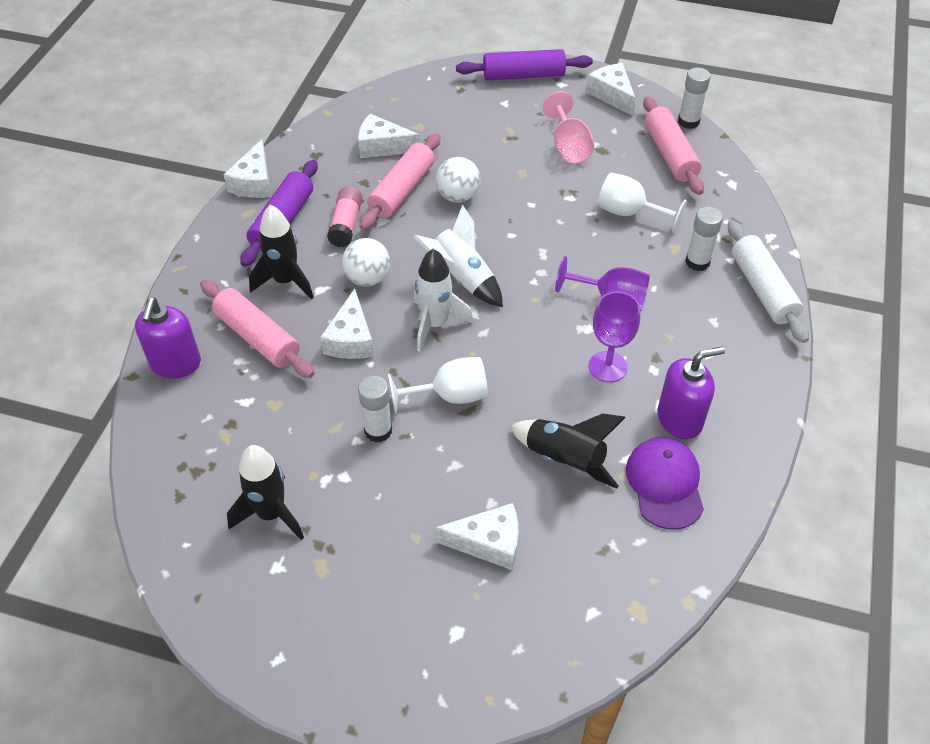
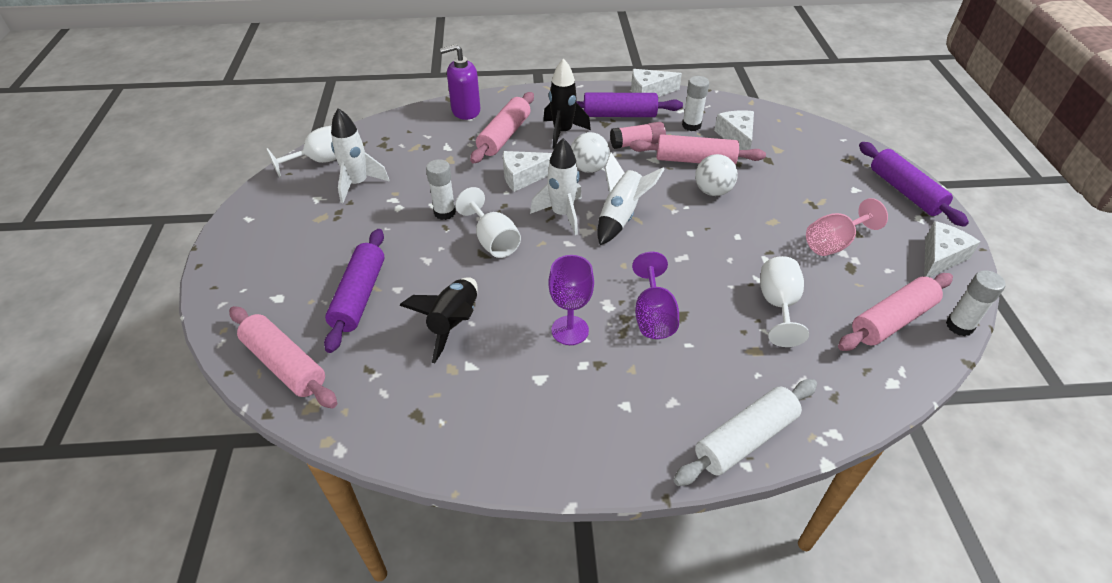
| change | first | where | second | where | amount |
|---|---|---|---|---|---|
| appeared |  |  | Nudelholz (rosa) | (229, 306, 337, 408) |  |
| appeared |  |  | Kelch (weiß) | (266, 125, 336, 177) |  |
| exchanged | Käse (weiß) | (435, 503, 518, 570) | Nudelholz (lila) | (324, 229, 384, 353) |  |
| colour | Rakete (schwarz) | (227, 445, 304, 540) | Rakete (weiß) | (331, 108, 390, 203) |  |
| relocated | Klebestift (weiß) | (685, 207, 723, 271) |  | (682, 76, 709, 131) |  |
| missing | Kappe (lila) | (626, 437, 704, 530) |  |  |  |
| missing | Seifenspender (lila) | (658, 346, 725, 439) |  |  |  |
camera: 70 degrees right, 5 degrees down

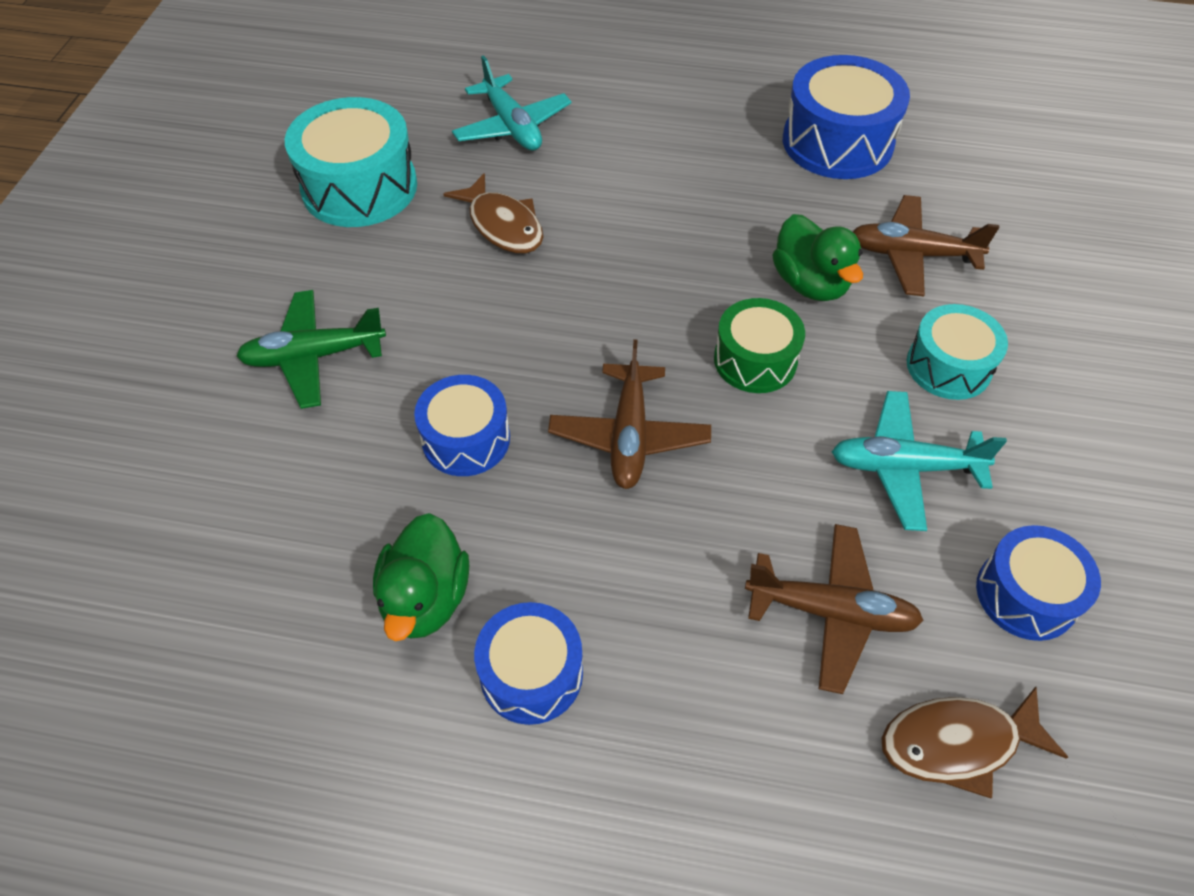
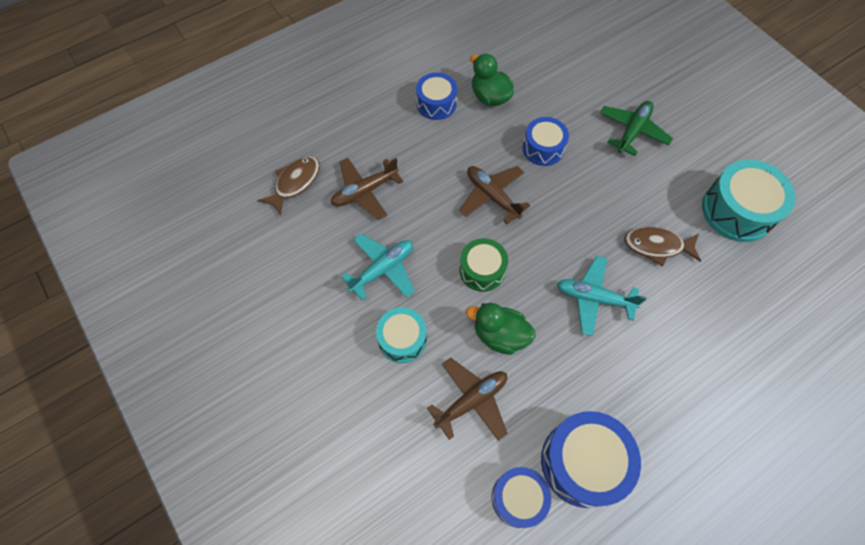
| change | first | where | second | where | amount |
|---|---|---|---|---|---|
| relocated | Trommel (blau) | (976, 525, 1101, 641) |  | (492, 467, 551, 528) |  |
| relocated | Flugzeug (türkis) | (452, 55, 572, 150) |  | (557, 256, 647, 336) |  |
camera: 135 degrees right, 10 degrees up

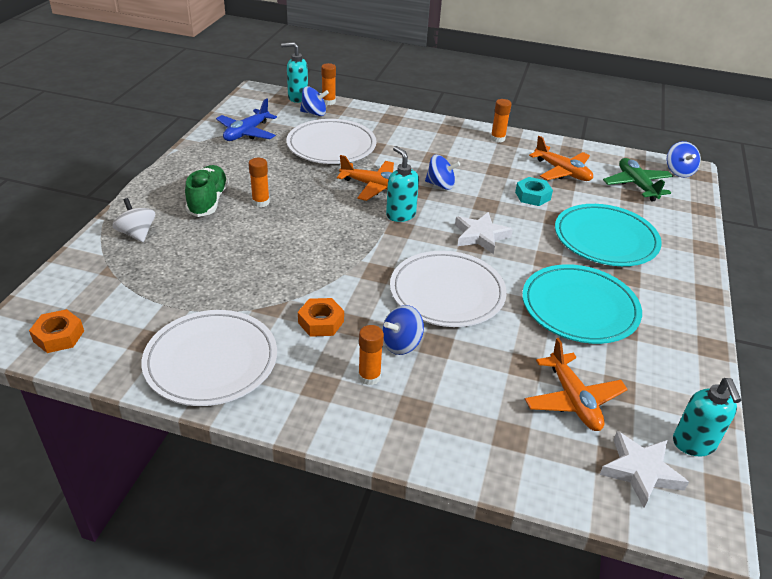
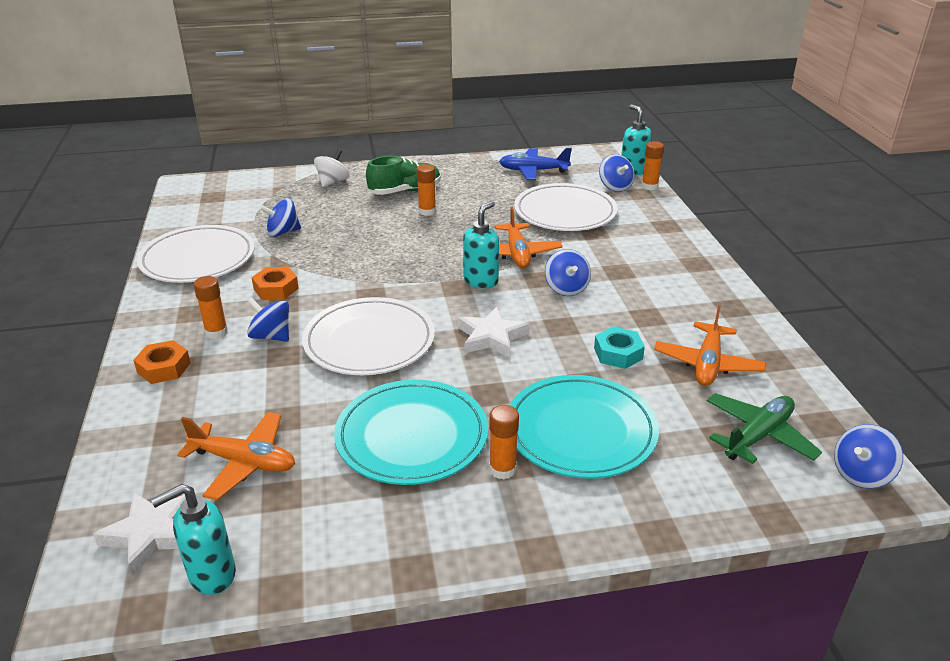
| change | first | where | second | where | amount |
|---|---|---|---|---|---|
| relocated | Sechskantmutter (orange) | (29, 309, 84, 353) |  | (133, 340, 190, 384) |  |
| spun | Flugzeug (orange) | (525, 338, 628, 431) |  | (177, 412, 295, 500) | 120 degrees counterclockwise |
| appeared |  |  | Kreisel (blau) | (260, 198, 301, 237) |  |
| relocated | Klebestift (orange) | (491, 99, 512, 143) |  | (489, 405, 519, 479) |  |
camera: 65 degrees right, 5 degrees down

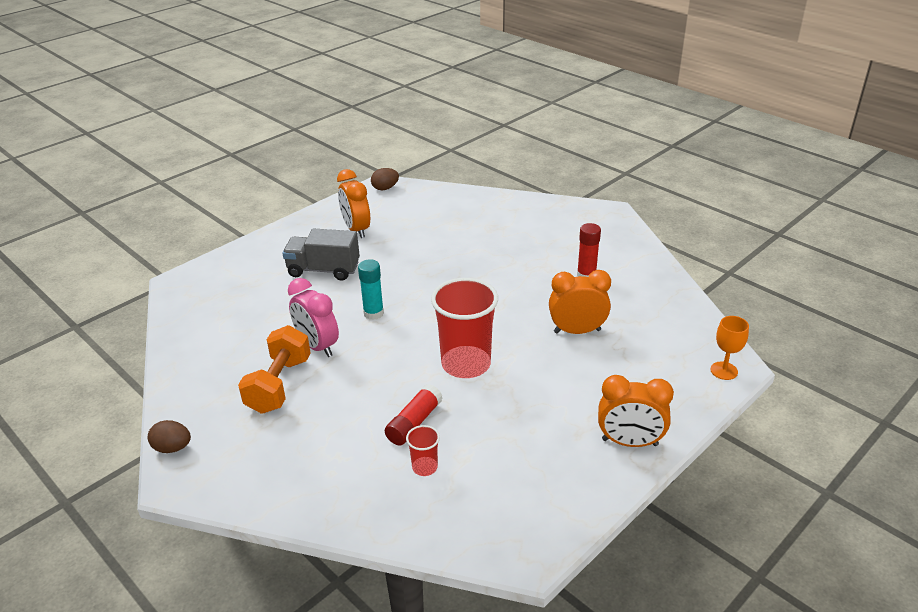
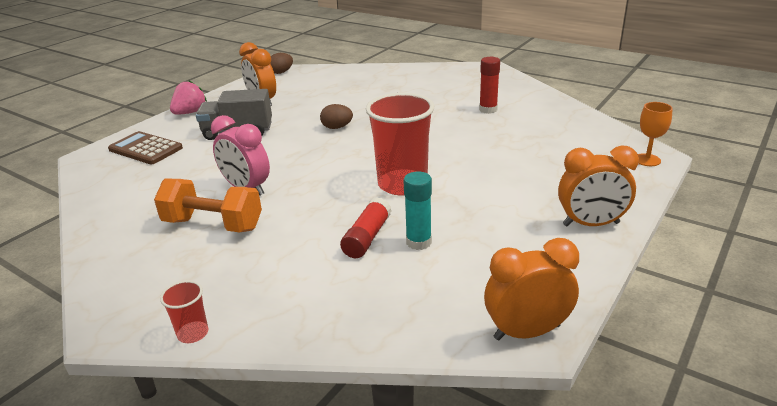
| change | first | where | second | where | amount |
|---|---|---|---|---|---|
| appeared |  |  | Taschenrechner (braun) | (108, 131, 183, 164) |  |
| spun | Hantel (orange) | (238, 325, 311, 414) |  | (154, 179, 262, 233) | 75 degrees counterclockwise |
| relocated | Becher (rot) | (406, 425, 440, 476) |  | (160, 280, 208, 343) |  |
| appeared |  |  | Erdbeere (rosa) | (170, 81, 207, 115) |  |
| relocated | Ei (braun) | (148, 420, 191, 453) |  | (320, 104, 353, 129) |  |
| relocated | Klebestift (türkis) | (358, 259, 384, 320) |  | (404, 172, 432, 250) |  |
| relocated | Wecker (orange) | (549, 270, 611, 334) |  | (484, 238, 579, 340) |  |
camera: 10 degrees left, 5 degrees down

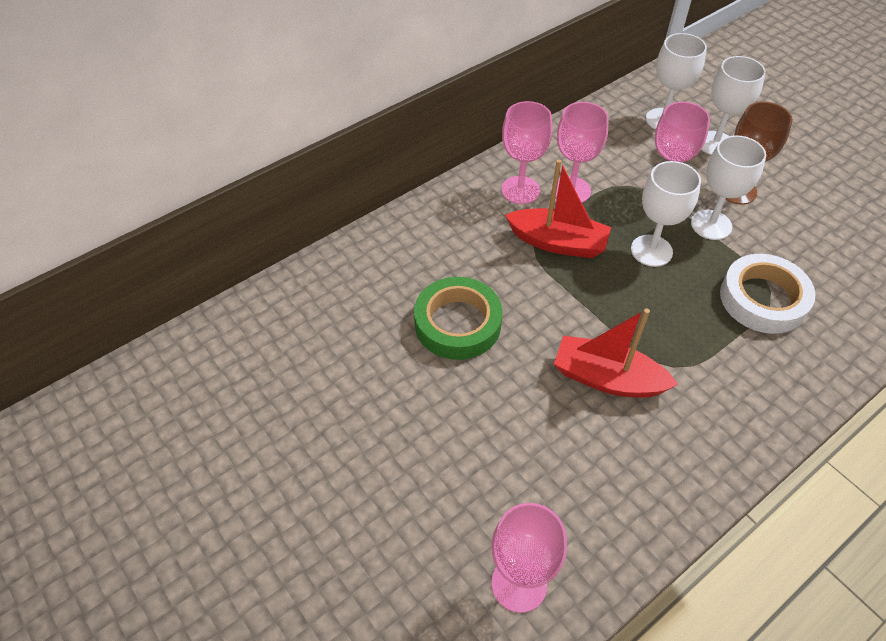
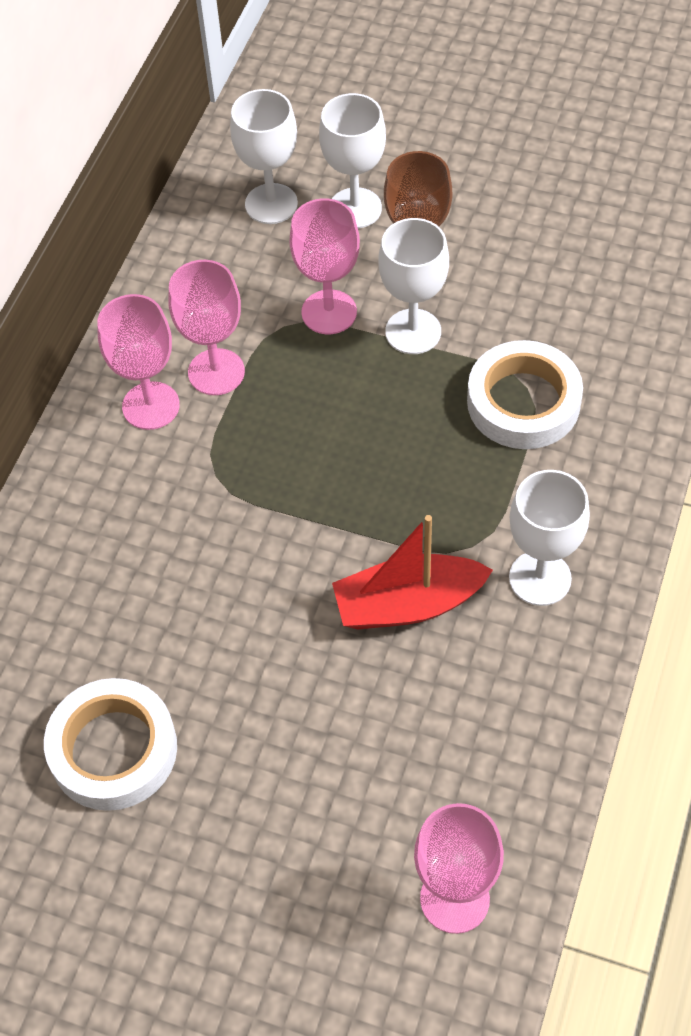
| change | first | where | second | where | amount |
|---|---|---|---|---|---|
| appeared |  |  | Klebeband (weiß) | (44, 678, 177, 811) |  |
| relocated | Kelch (weiß) | (631, 161, 701, 267) |  | (509, 470, 590, 606) |  |
| missing | Klebeband (grün) | (414, 277, 502, 360) |  |  |  |
| missing | Boot (rot) | (505, 159, 611, 258) |  |  |  |
camera: 30 degrees left, 5 degrees up

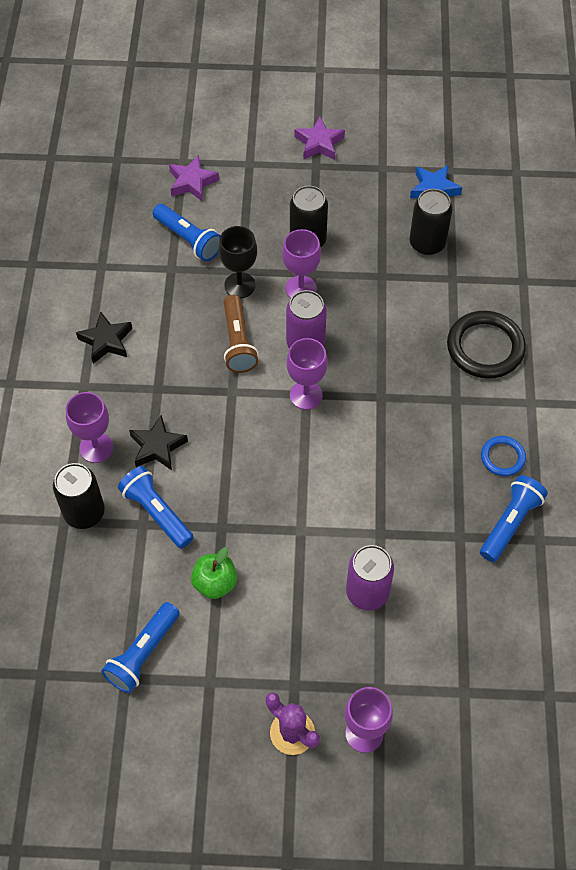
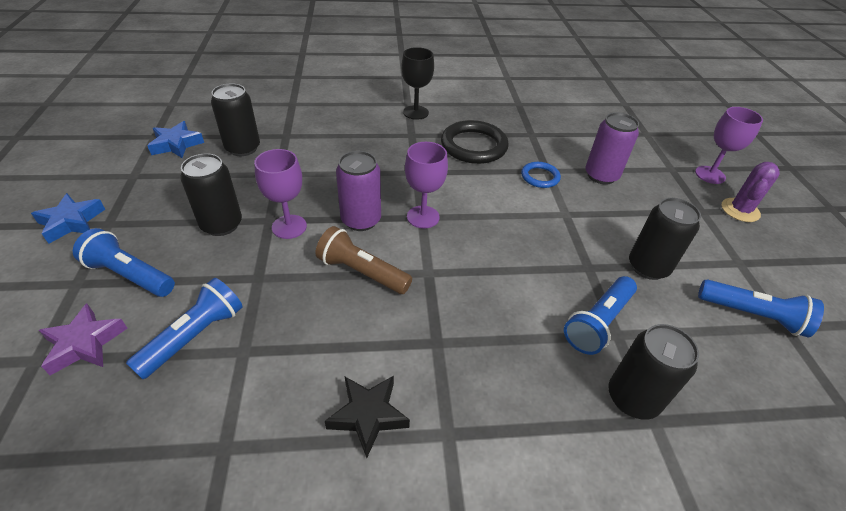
| change | first | where | second | where | amount |
|---|---|---|---|---|---|
| colour | Stern (lila) | (295, 117, 345, 160) | Stern (blau) | (31, 193, 105, 244) |  |
| relocated | Taschenlampe (blau) | (480, 475, 548, 562) |  | (73, 228, 175, 297) |  |
| spun | Taschenlampe (braun) | (224, 295, 258, 373) |  | (315, 226, 412, 294) | 135 degrees counterclockwise |
| relocated | Kelch (schwarz) | (218, 226, 257, 298) |  | (401, 47, 434, 120) |  |
| relocated | Ring (schwarz) | (447, 311, 526, 379) |  | (441, 120, 509, 164) |  |
| relocated | Ring (blau) | (481, 436, 526, 476) |  | (521, 162, 561, 188) |  |
| exchanged | Apfel (grün) | (191, 547, 237, 599) | Dose (schwarz) | (629, 198, 701, 280) |  |
| missing | Kelch (lila) | (66, 392, 113, 463) |  |  |  |
| missing | Stern (schwarz) | (129, 415, 188, 470) |  |  |  |
camera: 100 degrees left, 15 degrees down

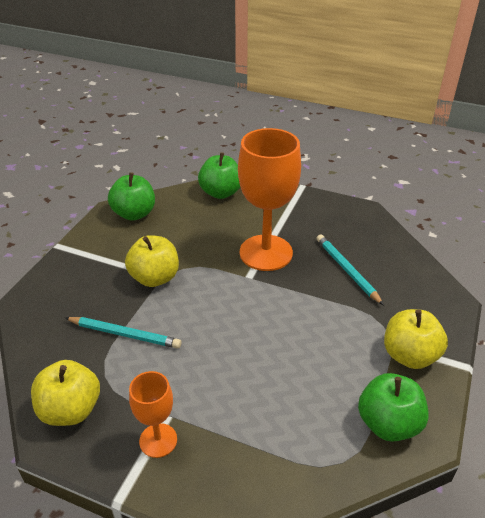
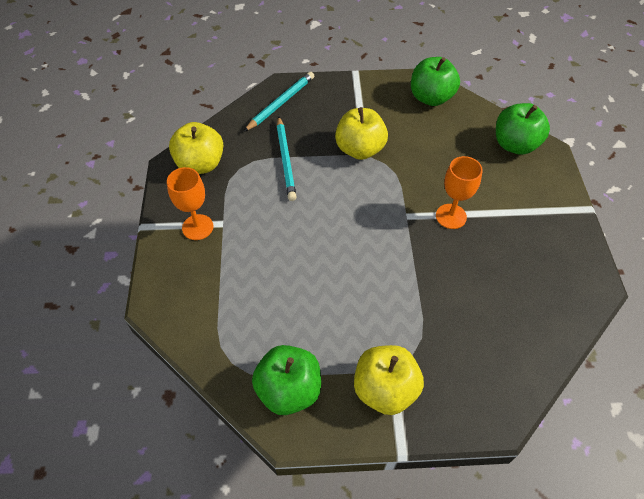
| change | first | where | second | where | amount |
|---|---|---|---|---|---|
| relocated | Bleistift (türkis) | (317, 235, 384, 305) |  | (244, 72, 314, 132) |  |
| size | Kelch (orange) | (238, 128, 301, 271) |  | (436, 156, 483, 229) | x0.52 |
camera: 65 degrees right, 15 degrees up

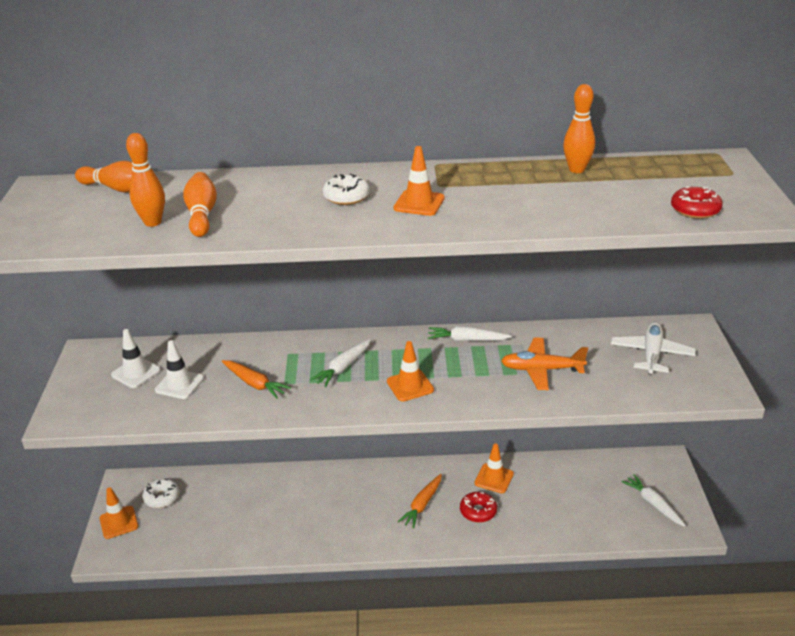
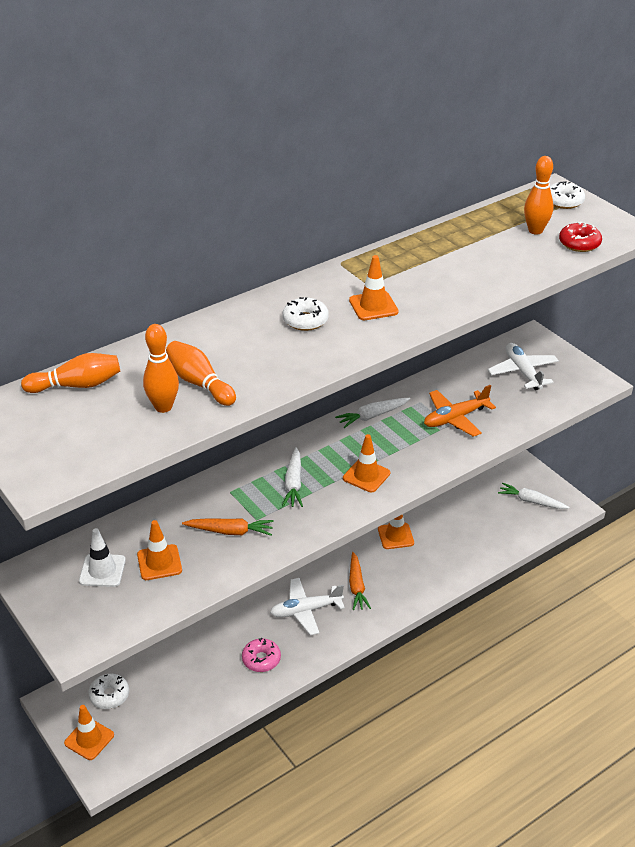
| change | first | where | second | where | amount |
|---|---|---|---|---|---|
| colour | Leitkegel (weiß) | (155, 340, 204, 399) | Leitkegel (orange) | (137, 520, 182, 580) |  |
| appeared |  |  | Donut (rosa) | (242, 637, 281, 672) |  |
| appeared |  |  | Flugzeug (weiß) | (270, 578, 345, 635) |  |
| relocated | Bowlingkegel (orange) | (563, 84, 595, 173) |  | (524, 156, 554, 235) |  |
| appeared |  |  | Donut (weiß) | (550, 181, 585, 209) |  |
| missing | Donut (rot) | (460, 492, 497, 523) |  |  |  |
camera: 35 degrees left, 5 degrees up

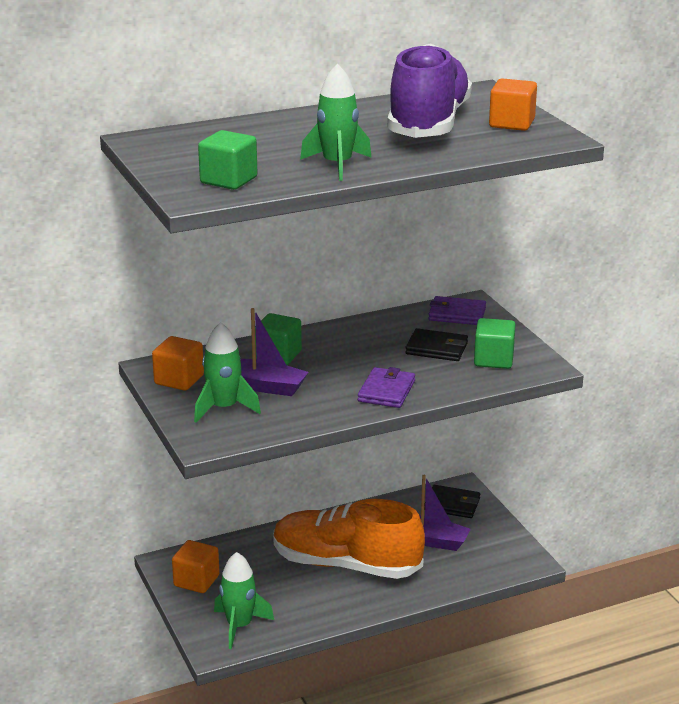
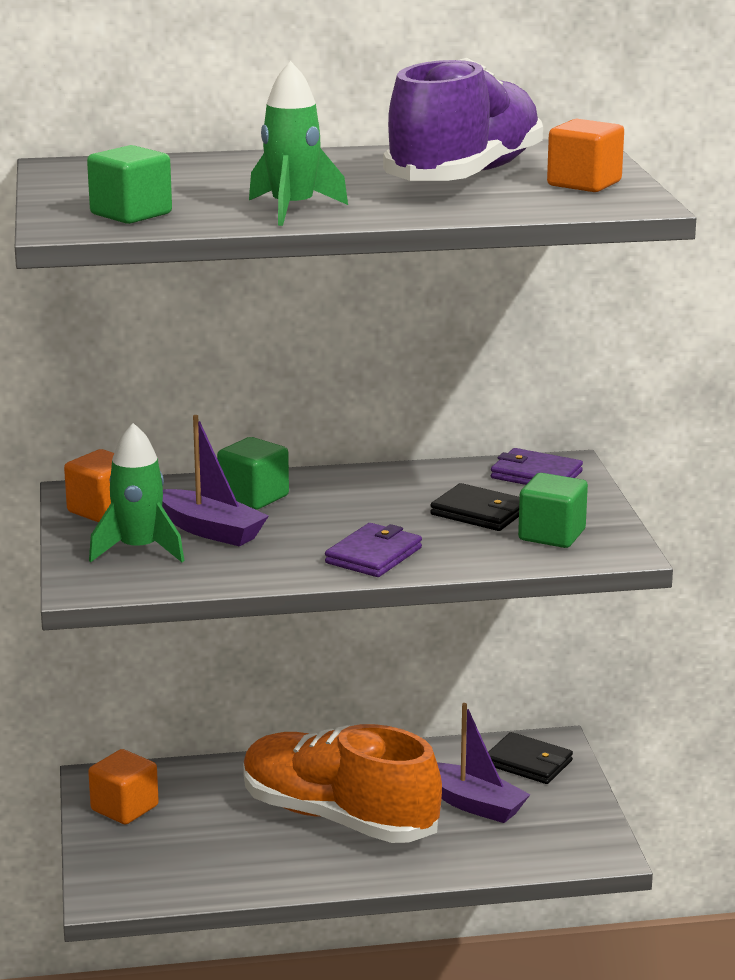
| change | first | where | second | where | amount |
|---|---|---|---|---|---|
| missing | Rakete (grün) | (214, 552, 274, 649) |  |  |  |
camera: 15 degrees right, 5 degrees down

